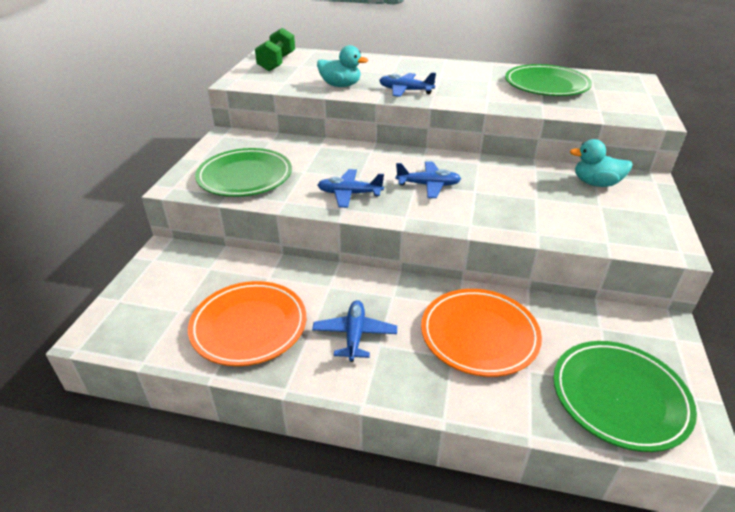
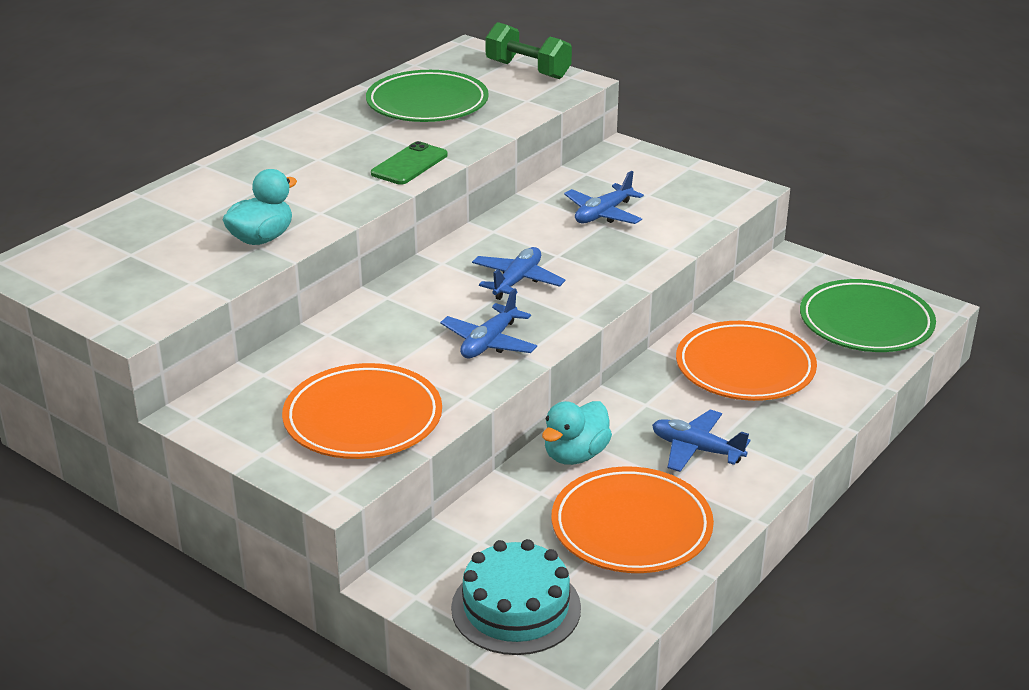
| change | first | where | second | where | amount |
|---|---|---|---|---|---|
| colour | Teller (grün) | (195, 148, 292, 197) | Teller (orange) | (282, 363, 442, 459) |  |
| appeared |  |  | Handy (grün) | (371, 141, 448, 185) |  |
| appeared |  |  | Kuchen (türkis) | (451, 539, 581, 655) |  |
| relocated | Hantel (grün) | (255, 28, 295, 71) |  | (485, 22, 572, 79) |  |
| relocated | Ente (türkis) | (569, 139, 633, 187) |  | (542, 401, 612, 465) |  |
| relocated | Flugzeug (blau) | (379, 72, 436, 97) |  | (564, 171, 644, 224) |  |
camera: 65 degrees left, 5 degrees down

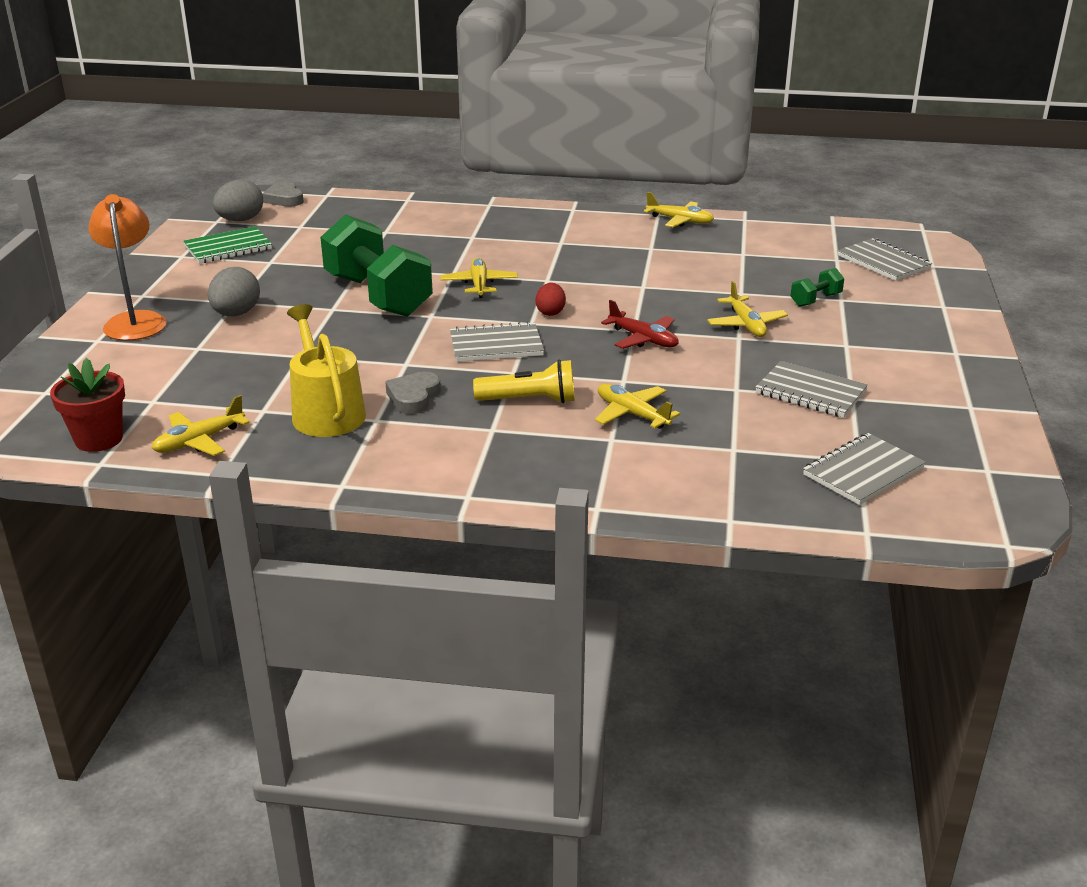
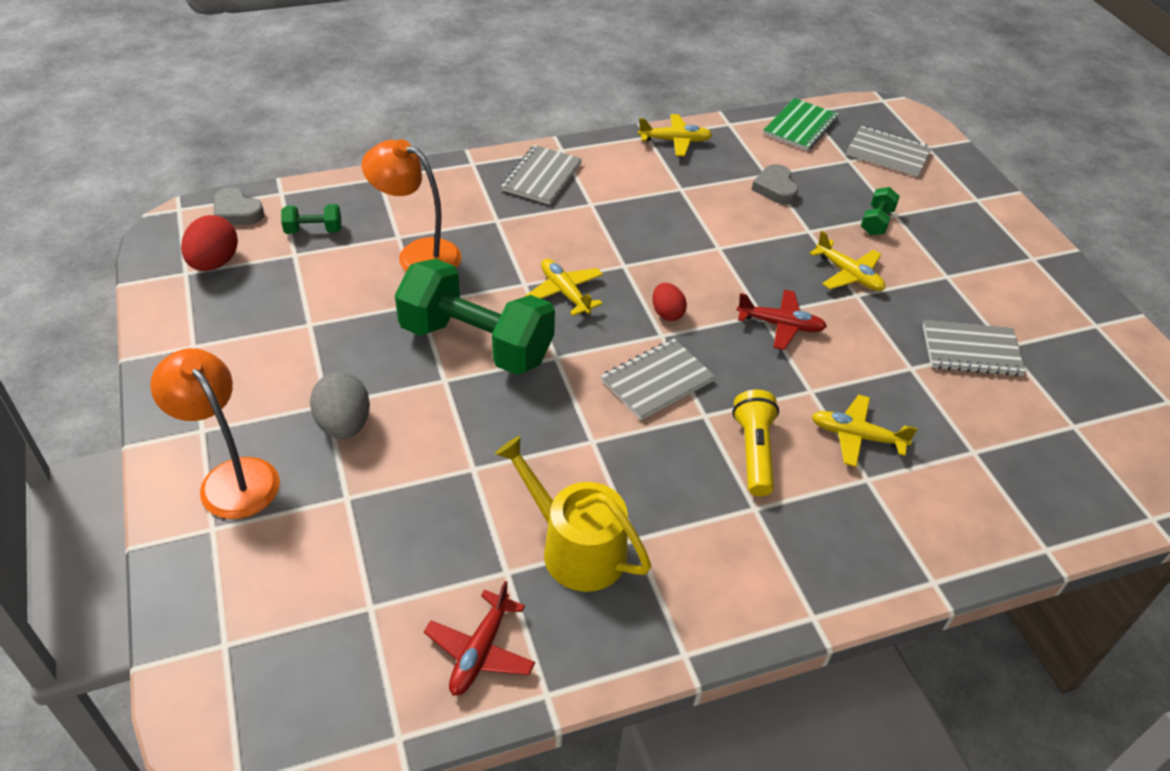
| change | first | where | second | where | amount |
|---|---|---|---|---|---|
| colour | Ei (grau) | (213, 179, 263, 221) | Ei (rot) | (181, 215, 238, 271) |  |
| appeared |  |  | Hantel (grün) | (281, 204, 341, 234) |  |
| appeared |  |  | Lampe (orange) | (362, 139, 461, 272) |  |
| colour | Flugzeug (gelb) | (152, 395, 250, 456) | Flugzeug (rot) | (424, 581, 535, 696) |  |
| relocated | Notizbuch (grau) | (803, 433, 926, 505) |  | (501, 145, 582, 205) |  |
| spun | Taschenlampe (gelb) | (473, 360, 575, 404) |  | (732, 390, 779, 497) | 60 degrees counterclockwise |
| relocated | Herz (grau) | (385, 372, 441, 414) |  | (752, 164, 798, 204) |  |
| relocated | Notizbuch (grün) | (183, 226, 272, 264) |  | (763, 98, 839, 151) |  |
| missing | Blumentopf (rot) | (50, 358, 125, 452) |  |  |  |
camera: 30 degrees left, 15 degrees up

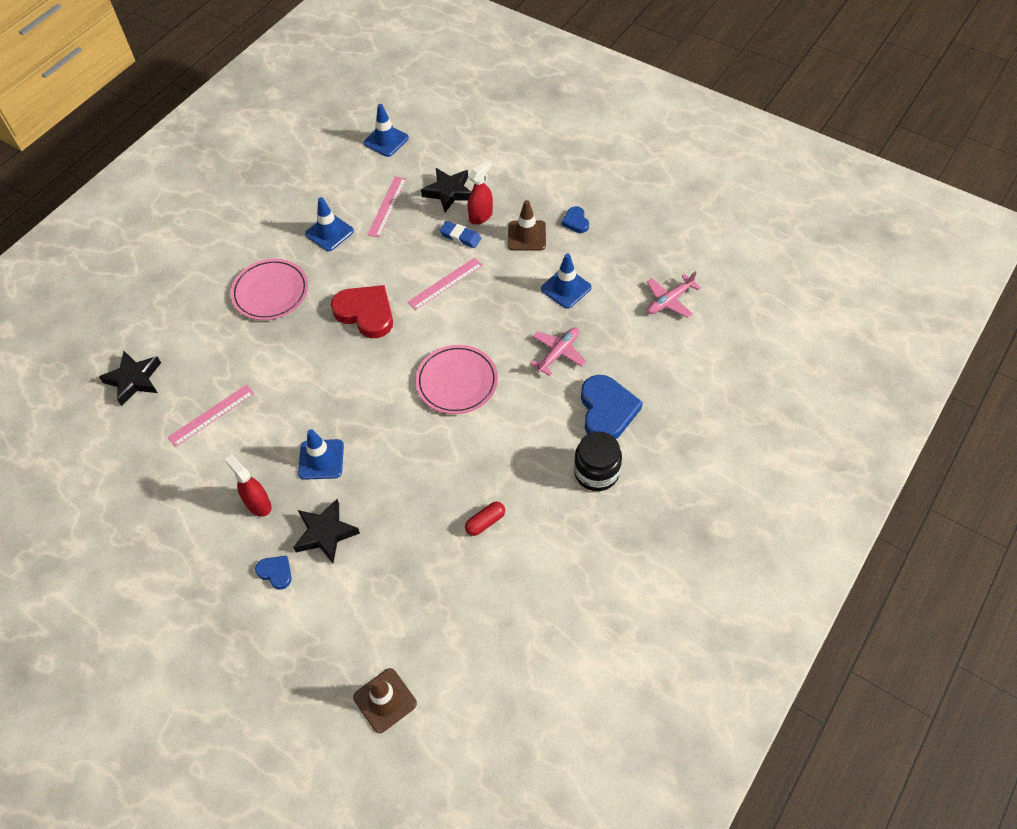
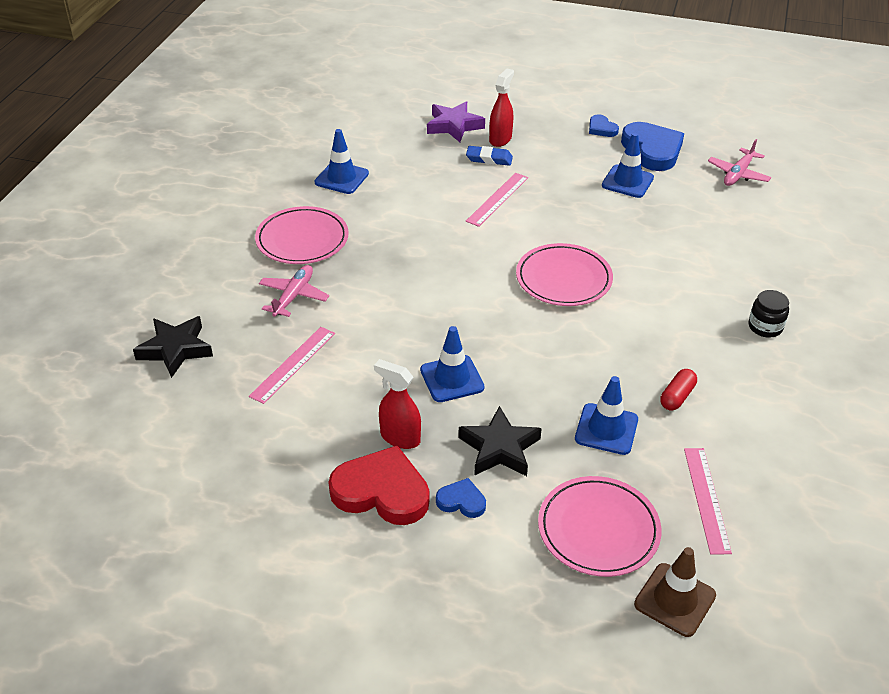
| change | first | where | second | where | amount |
|---|---|---|---|---|---|
| relocated | Flugzeug (rosa) | (530, 327, 586, 376) |  | (259, 265, 329, 317) |  |
| relocated | Herz (rot) | (331, 285, 393, 338) |  | (328, 445, 429, 525) |  |
| colour | Stern (schwarz) | (421, 168, 471, 212) | Stern (lila) | (427, 101, 485, 142) |  |
| appeared |  |  | Teller (rosa) | (538, 476, 662, 577) |  |
| relocated | Leitkegel (blau) | (364, 104, 409, 157) |  | (575, 376, 638, 455) |  |
| relocated | Herz (blau) | (581, 375, 643, 439) |  | (621, 122, 684, 171) |  |
| relocated | Lineal (rosa) | (368, 176, 406, 238) |  | (684, 448, 732, 555) |  |
| size | Einmachglas (schwarz) | (574, 431, 622, 491) |  | (748, 290, 789, 338) | x0.66 |
| missing | Leitkegel (braun) | (508, 200, 546, 251) |  |  |  |
camera: 20 degrees left, 15 degrees down

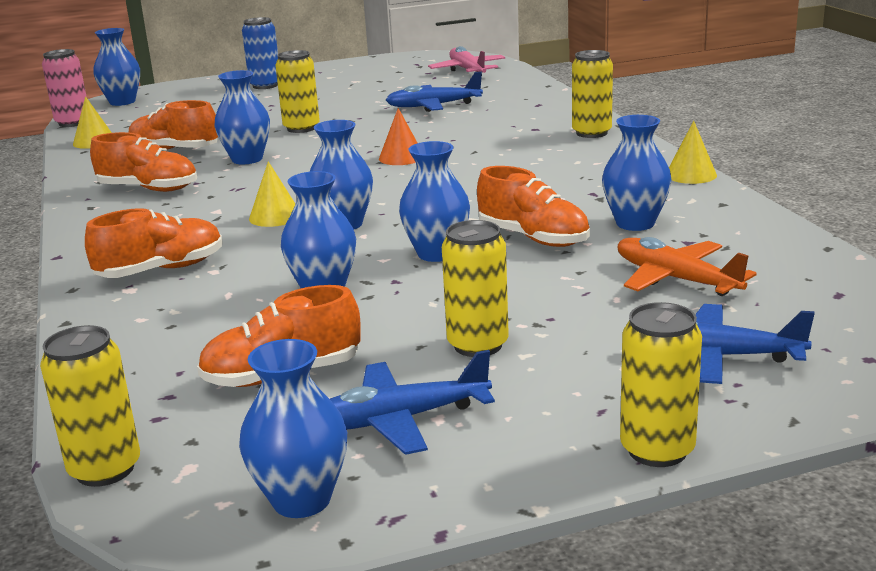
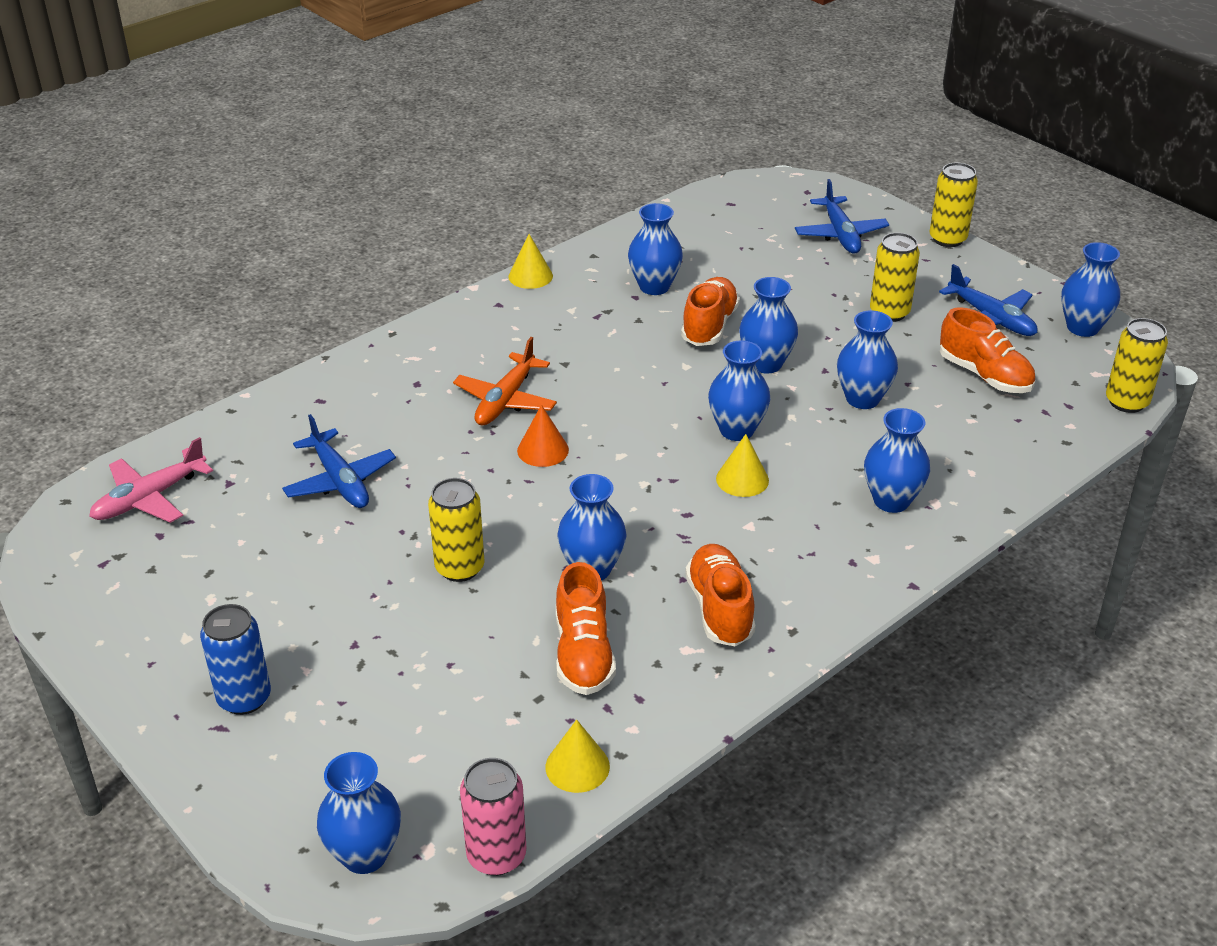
| change | first | where | second | where | amount |
|---|---|---|---|---|---|
| relocated | Flugzeug (orange) | (618, 237, 757, 296) |  | (453, 337, 557, 426) |  |
| exchanged | Schuh (orange) | (85, 208, 223, 278) | Vase (blau) | (864, 408, 930, 513) |  |
| missing | Dose (gelb) | (572, 50, 613, 138) |  |  |  |
camera: 115 degrees left, 15 degrees up

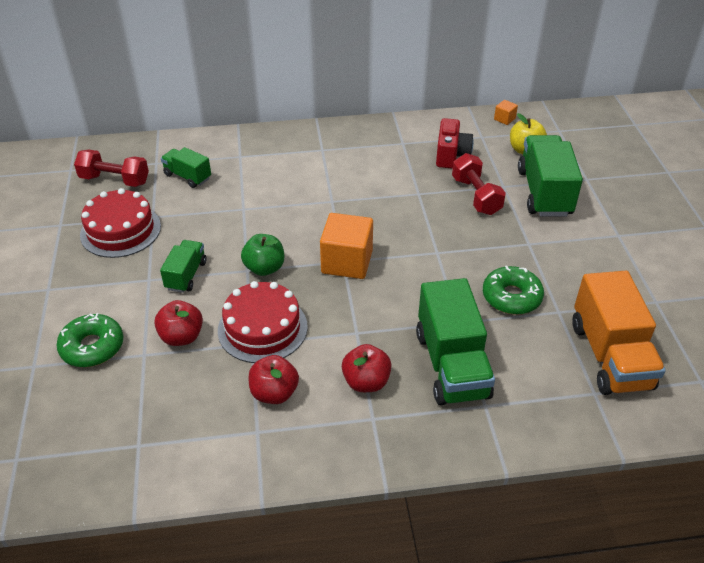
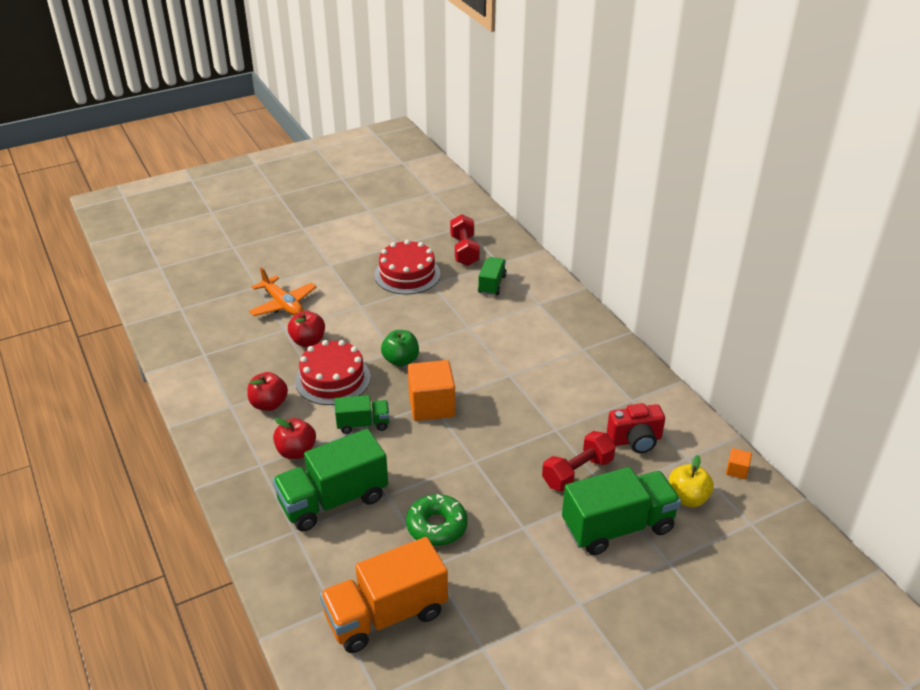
| change | first | where | second | where | amount |
|---|---|---|---|---|---|
| exchanged | Donut (grün) | (56, 313, 123, 367) | Flugzeug (orange) | (249, 267, 316, 316) |  |
| relocated | Lastwagen (grün) | (160, 240, 206, 293) |  | (335, 395, 389, 434) |  |
camera: 70 degrees right, 5 degrees down

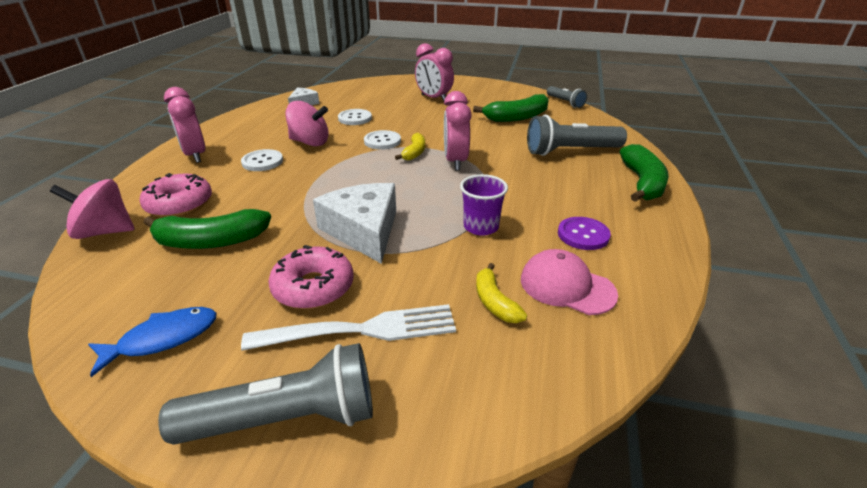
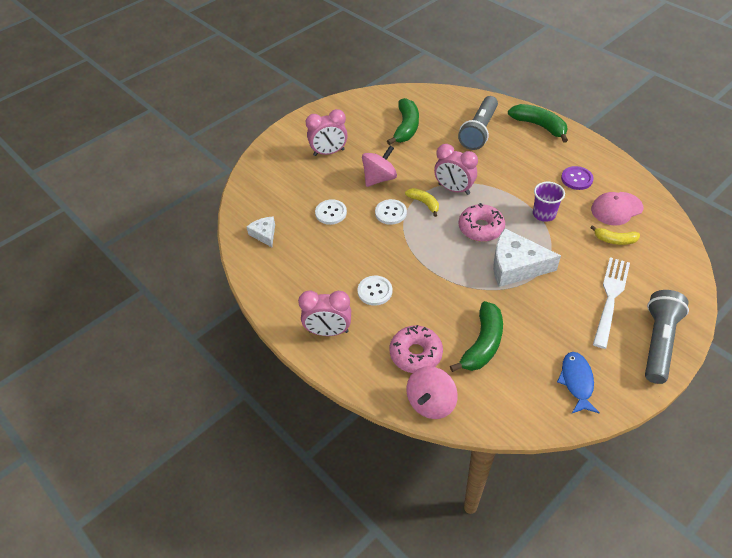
| change | first | where | second | where | amount |
|---|---|---|---|---|---|
| relocated | Kreisel (rosa) | (285, 101, 329, 146) |  | (362, 146, 397, 187) |  |
| relocated | Donut (rosa) | (268, 245, 353, 309) |  | (459, 203, 505, 242) |  |
| missing | Taschenlampe (grau) | (547, 86, 587, 108) |  |  |  |
camera: 55 degrees left, 15 degrees up

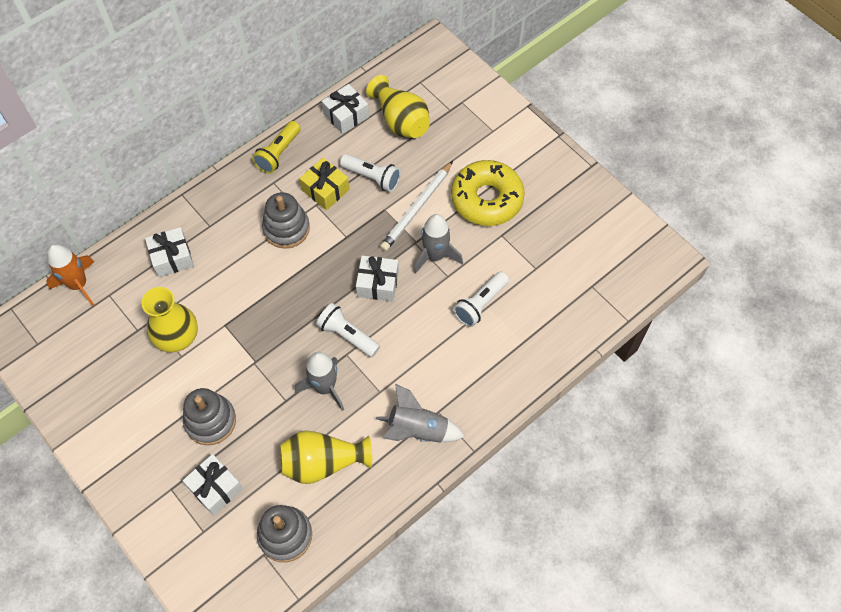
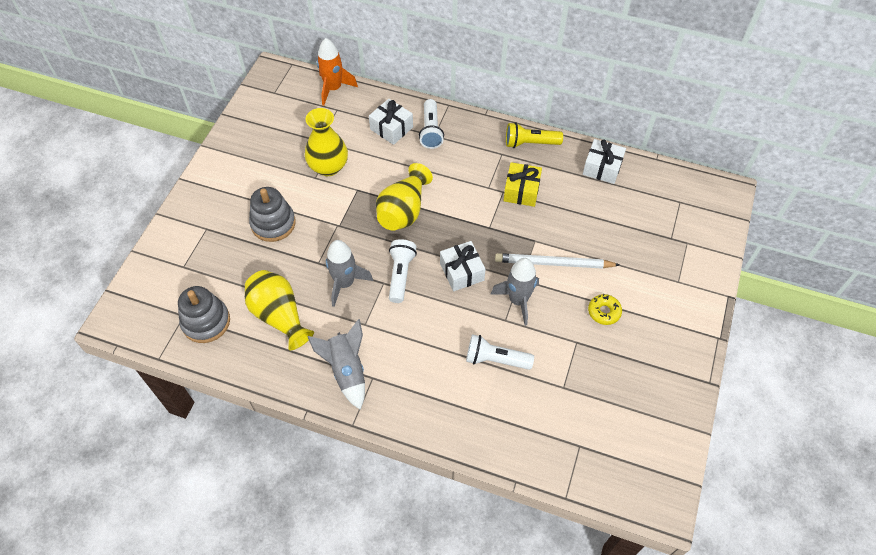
| change | first | where | second | where | amount |
|---|---|---|---|---|---|
| relocated | Vase (gelb) | (366, 75, 430, 138) |  | (376, 163, 433, 231) |  |
| relocated | Taschenlampe (weiß) | (340, 154, 401, 192) |  | (419, 99, 444, 149) |  |
| size | Donut (gelb) | (451, 160, 525, 226) |  | (588, 294, 622, 325) | x0.44 |
| missing | Geschenk (weiß) | (182, 454, 243, 516) |  |  |  |
| missing | Stapelspielzeug (grau) | (262, 192, 310, 249) |  |  |  |
camera: 60 degrees right, 5 degrees down

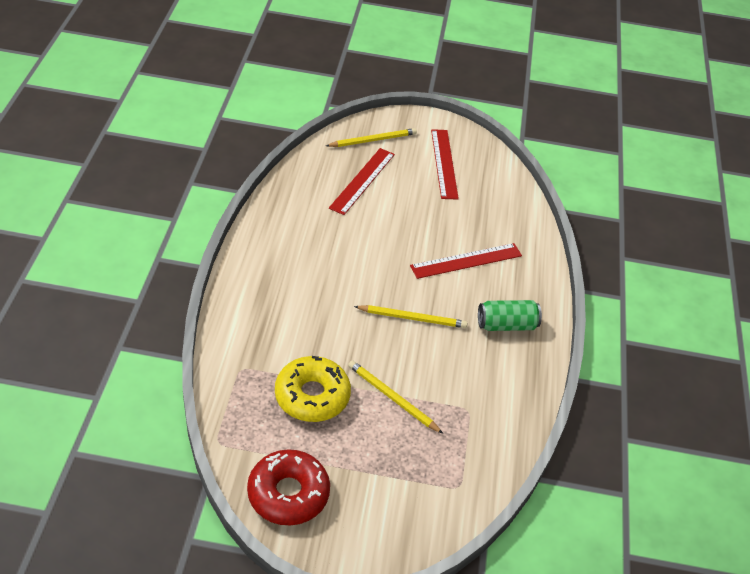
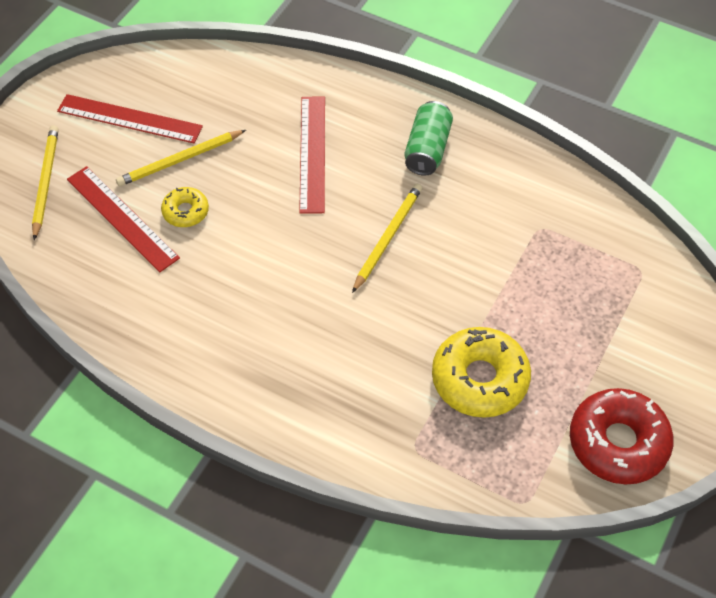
| change | first | where | second | where | amount |
|---|---|---|---|---|---|
| relocated | Bleistift (gelb) | (348, 360, 443, 434) |  | (116, 130, 246, 186) |  |
| appeared |  |  | Donut (gelb) | (161, 187, 209, 227) |  |
camera: 65 degrees left, 10 degrees up

